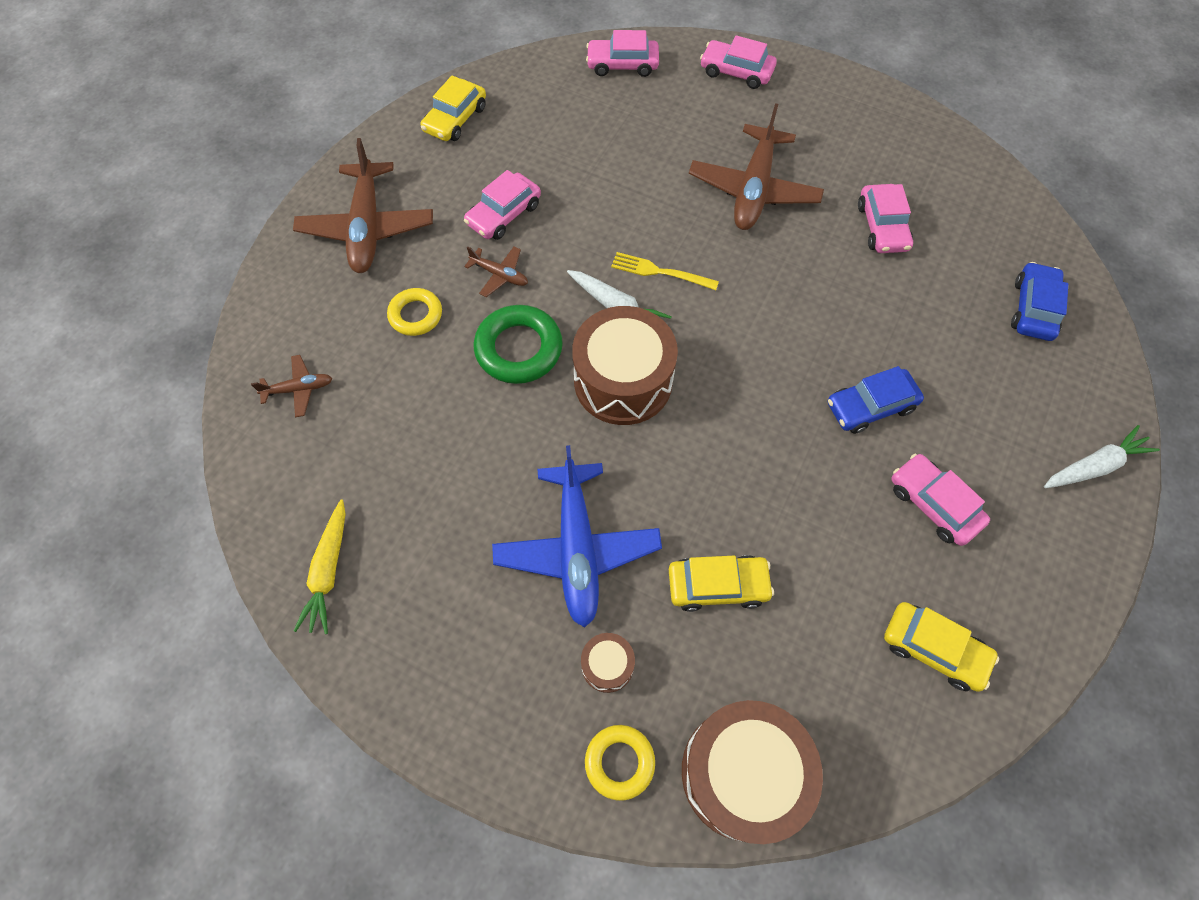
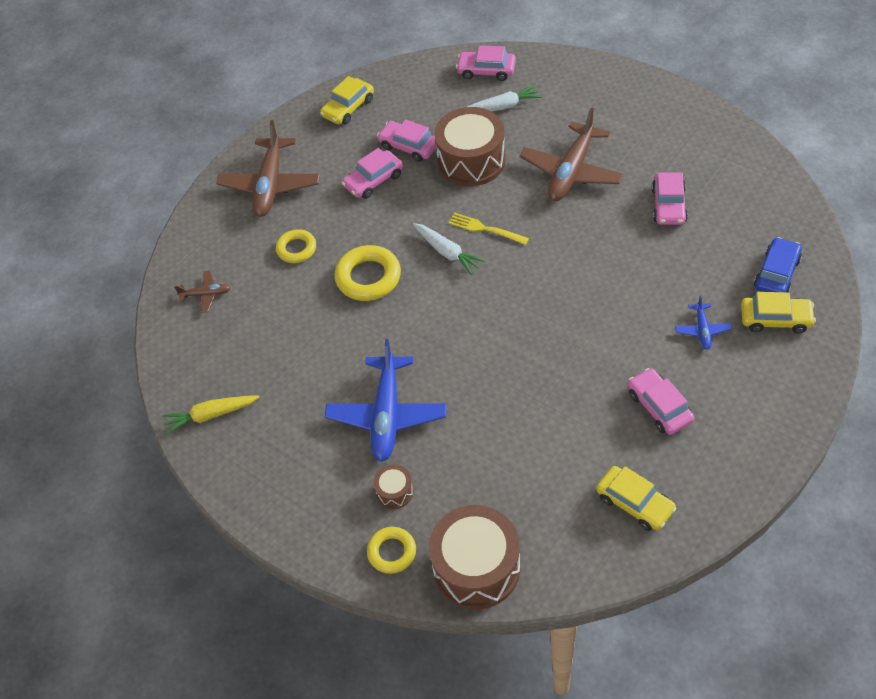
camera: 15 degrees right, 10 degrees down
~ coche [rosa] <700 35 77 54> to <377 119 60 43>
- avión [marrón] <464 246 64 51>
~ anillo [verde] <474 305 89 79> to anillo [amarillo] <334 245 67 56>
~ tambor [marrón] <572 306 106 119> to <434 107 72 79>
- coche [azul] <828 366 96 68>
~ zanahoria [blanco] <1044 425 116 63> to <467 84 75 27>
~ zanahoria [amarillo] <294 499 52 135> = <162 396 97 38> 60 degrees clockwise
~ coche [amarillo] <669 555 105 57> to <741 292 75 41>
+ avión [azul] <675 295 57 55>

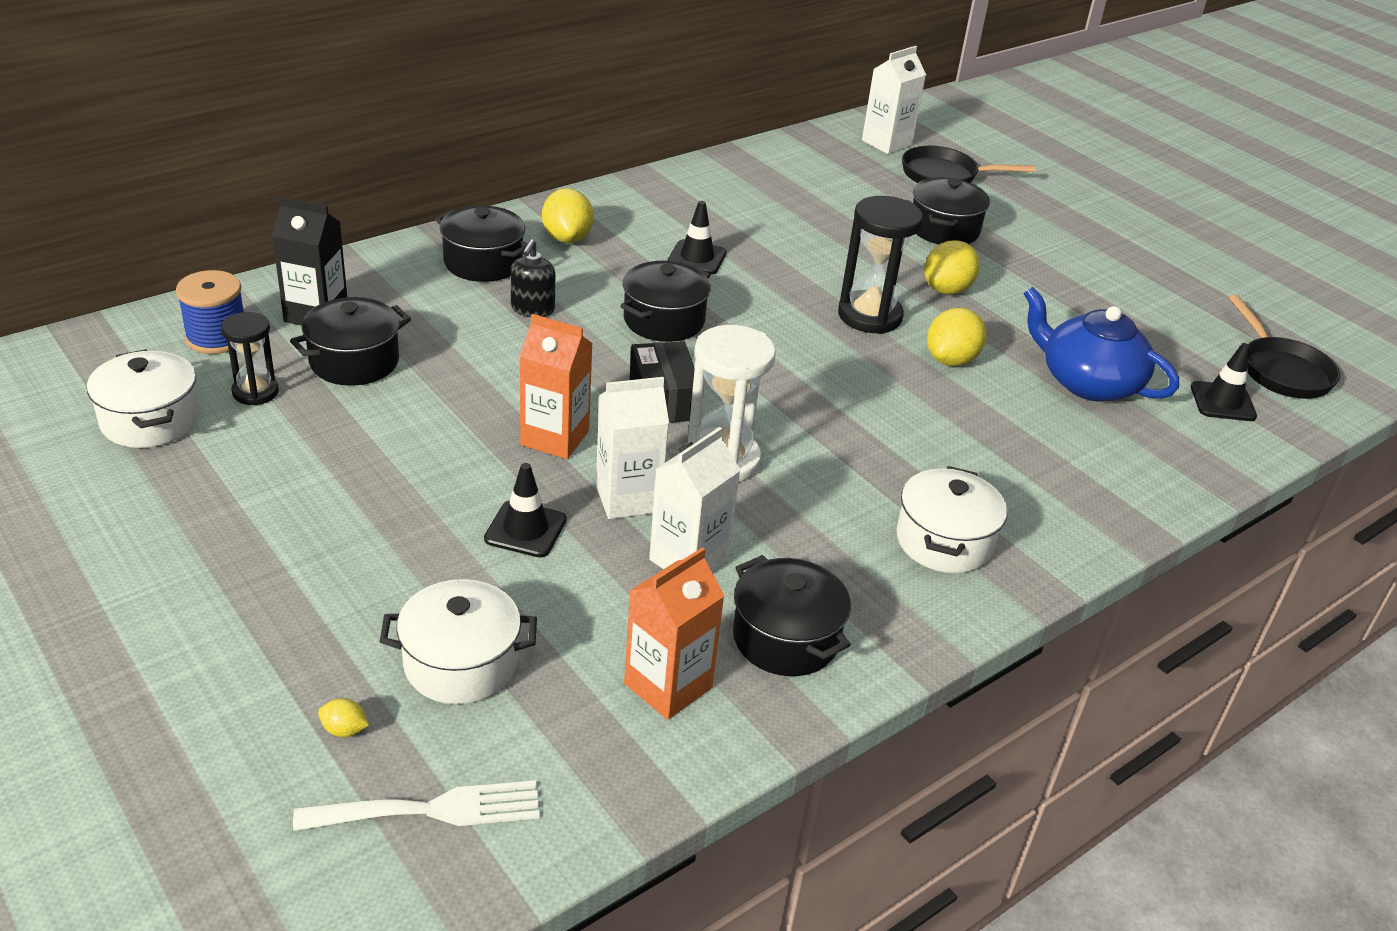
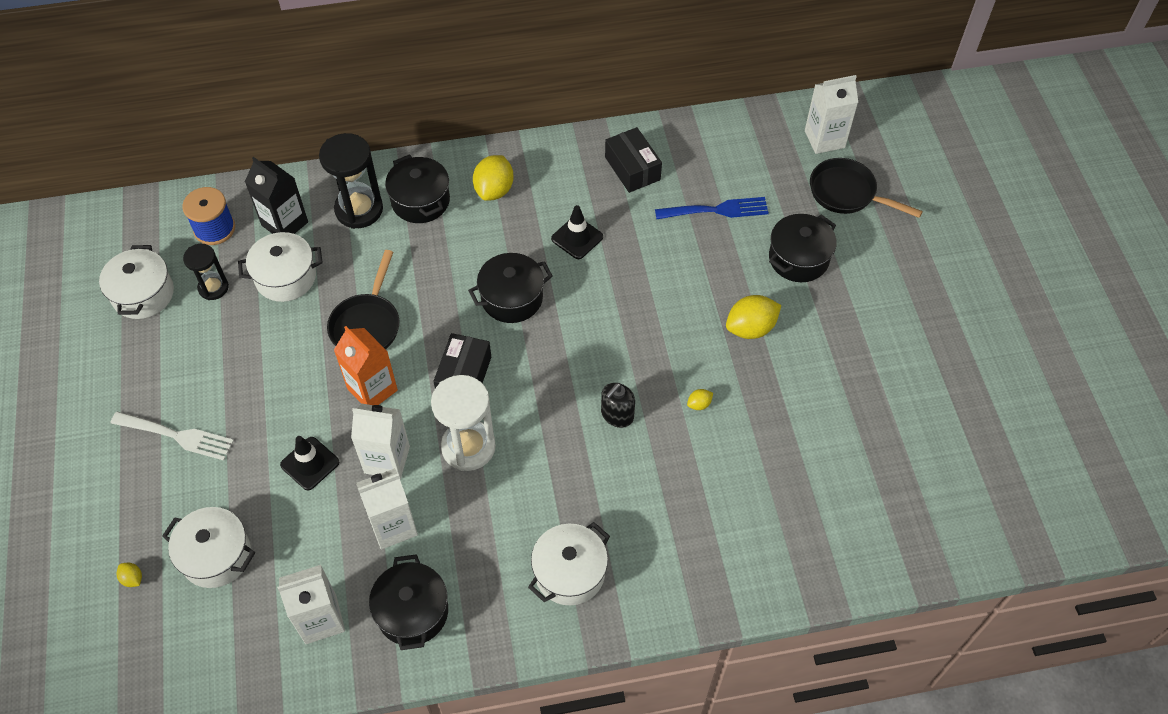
camera: 30 degrees right, 20 degrees up
~ reloj de arena [negro] <838 196 85 138> to <319 133 64 96>
~ dispensador de jabón [negro] <511 239 44 78> to <601 383 34 45>
- tetera [azul] <1023 287 156 115>
~ sartén [negro] <1229 295 111 104> to <327 250 72 99>
~ olla [negro] <290 297 121 89> to olla [blanco] <238 232 85 70>
~ limón [amarillo] <927 308 59 58> = <687 389 26 21> x0.47
- cono de tráfico [negro] <1191 343 66 78>
~ cartón de leche [naranja] <624 547 101 173> to cartón de leche [blanco] <277 565 68 79>
~ tenedor [blanco] <293 780 247 51> to <111 411 123 50>
+ caja [negro] <605 127 57 66>
+ tenedor [azul] <655 197 114 22>

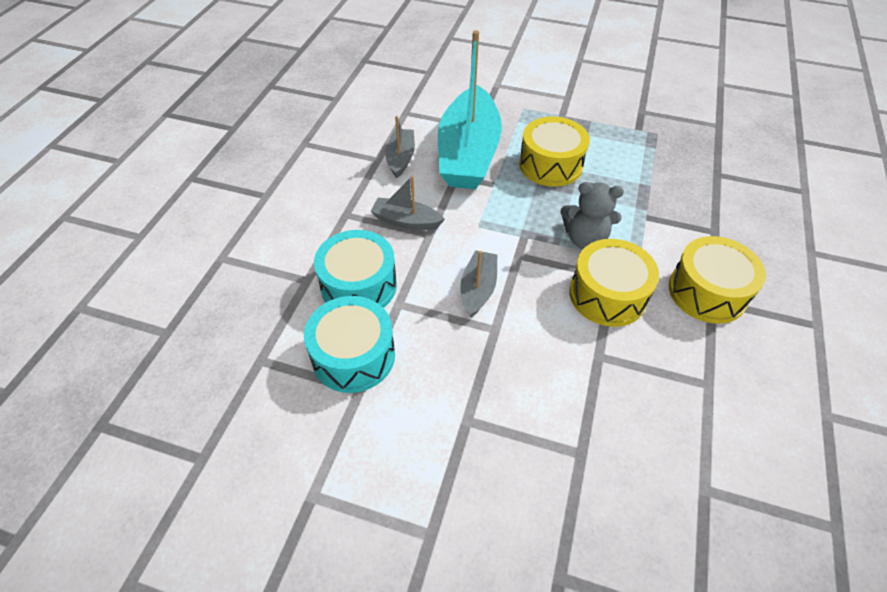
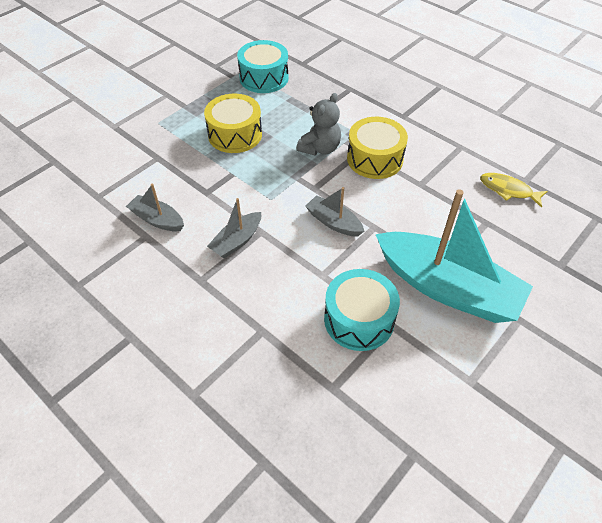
camera: 65 degrees left, 0 degrees up
~ barco [turquesa] <438 30 64 159> to <375 189 158 134>
~ tambor [turquesa] <314 230 83 78> to <237 40 52 53>
- tambor [amarillo] <669 236 97 88>
+ pez [amarillo] <480 173 68 35>

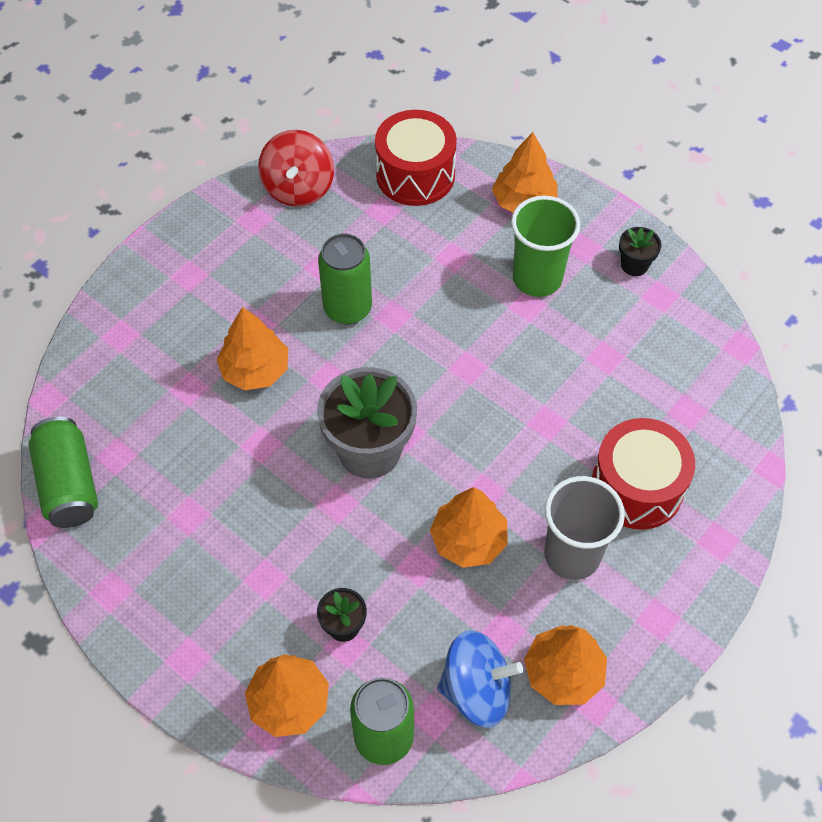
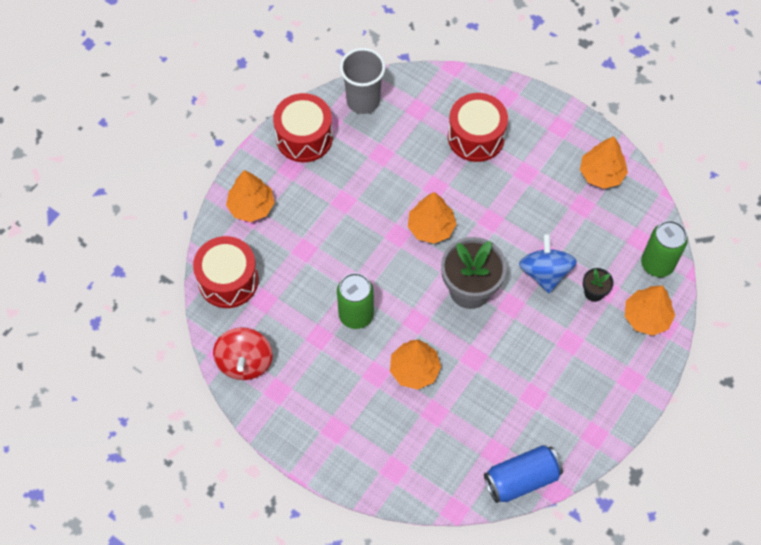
camera: 95 degrees left, 5 degrees up
~ peonza [rojo] <258 130 76 77> = <213 327 60 53> 90 degrees clockwise
- vaso [verde] <511 196 69 101>
~ maceta [negro] <619 227 43 49> to tambor [rojo] <273 93 60 69>
~ lata [verde] <29 417 69 111> to lata [azul] <484 445 79 58>
~ vaso [gris] <544 476 81 104> to <340 48 46 66>
~ árbol [naranja] <430 487 78 81> to <408 192 48 52>
~ peonza [azul] <437 630 86 98> to <519 234 58 59>

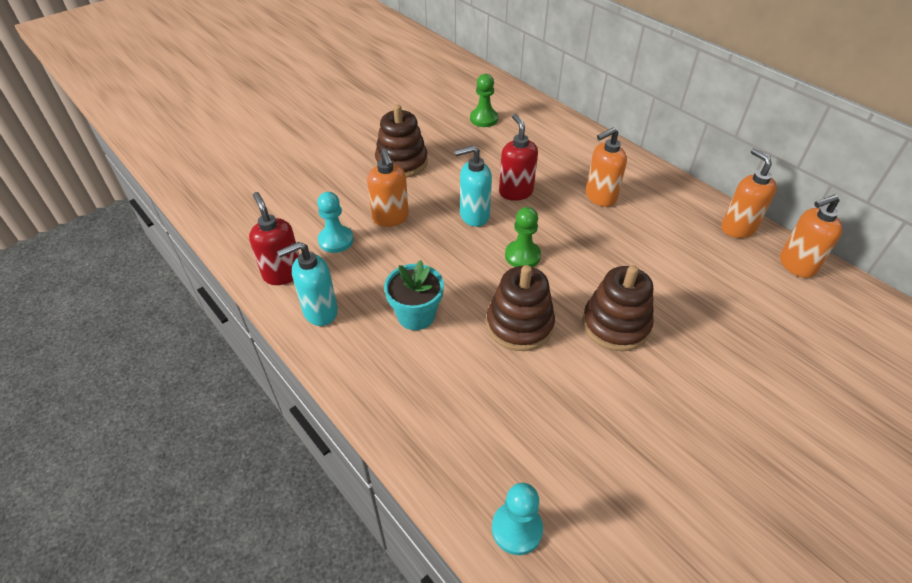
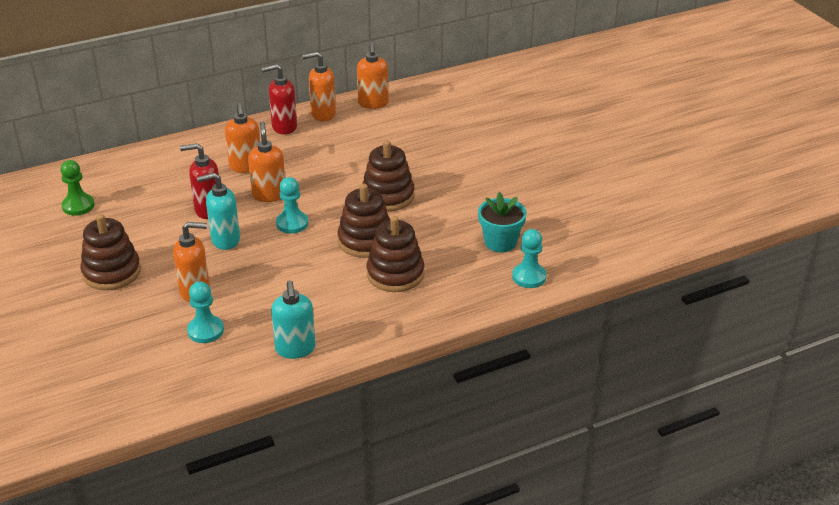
camera: 75 degrees left, 10 degrees down
~ dispensador de jabón [turquesa] <454 145 38 82> = <197 173 43 77> 75 degrees clockwise
~ dispensador de jabón [rojo] <249 192 50 93> to <262 64 35 70>
~ peón [verde] <505 207 36 60> to peón [turquesa] <276 177 32 57>
~ maceta [turquesa] <384 260 60 70> to <478 192 49 60>
+ dispensador de jabón [naranja] <248 121 37 81>
+ juguete apilable [marrón] <367 216 57 76>

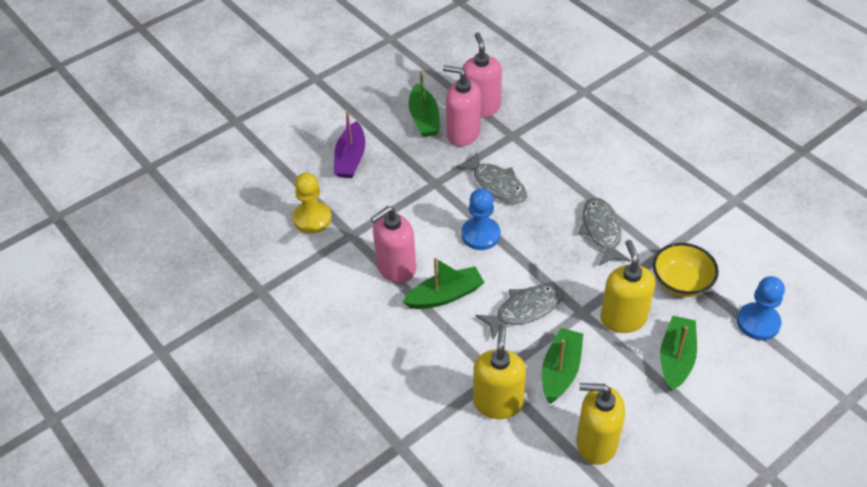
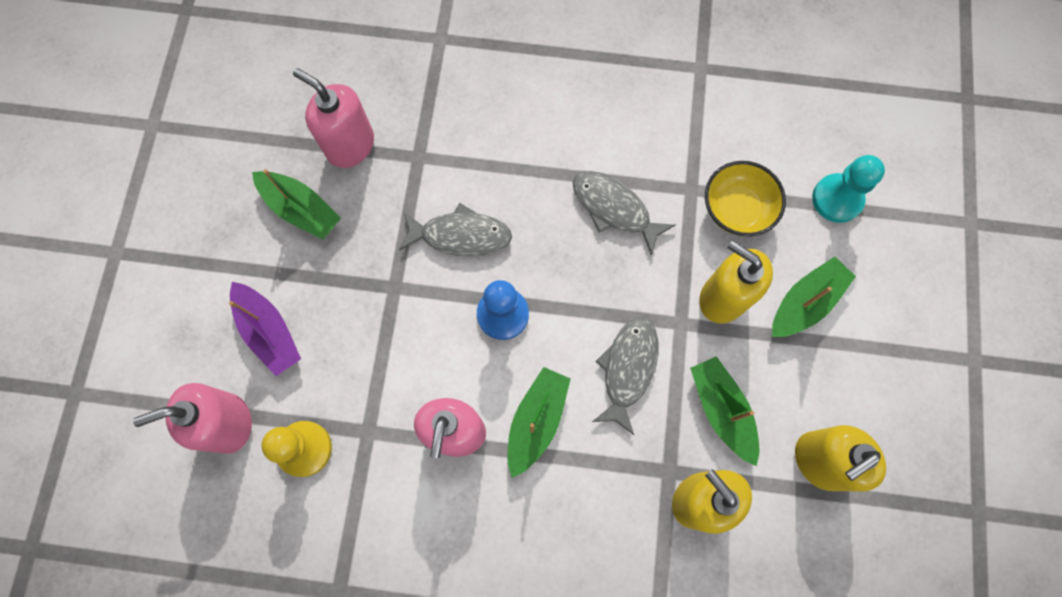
camera: 45 degrees left, 25 degrees up
~ dispensador de jabón [rosa] <443 65 38 81> to <133 383 119 71>
~ peón [azul] <737 276 48 64> to peón [turquesa] <812 155 73 68>
~ barco [verde] <660 316 37 75> = <772 256 84 81> 75 degrees clockwise

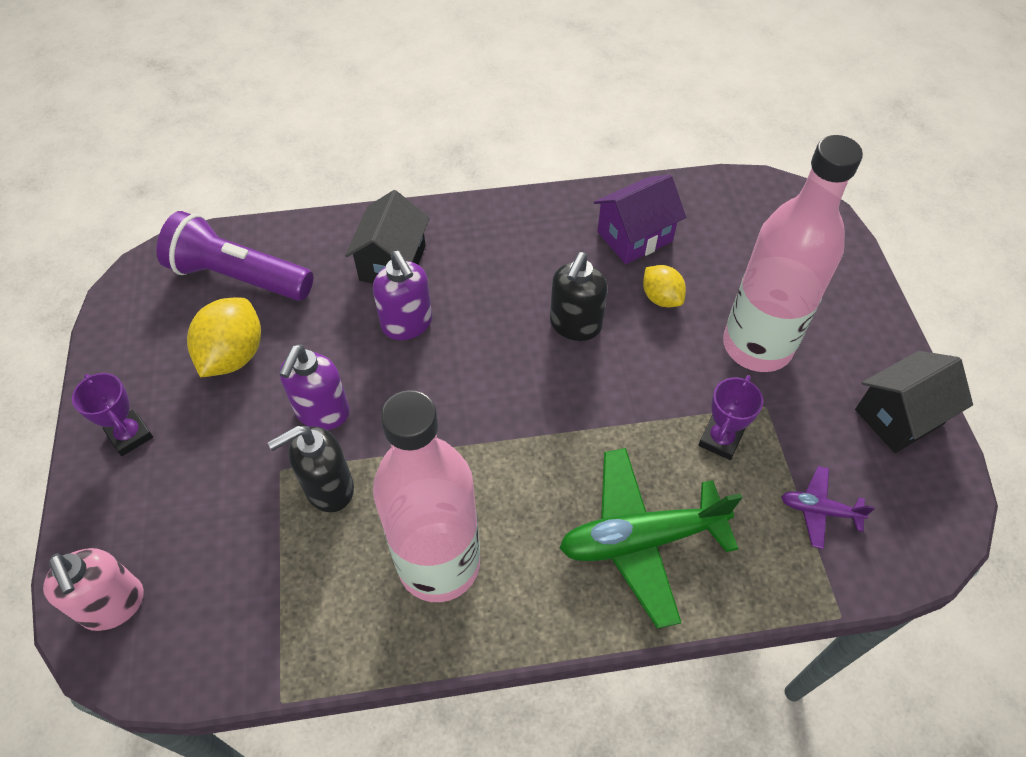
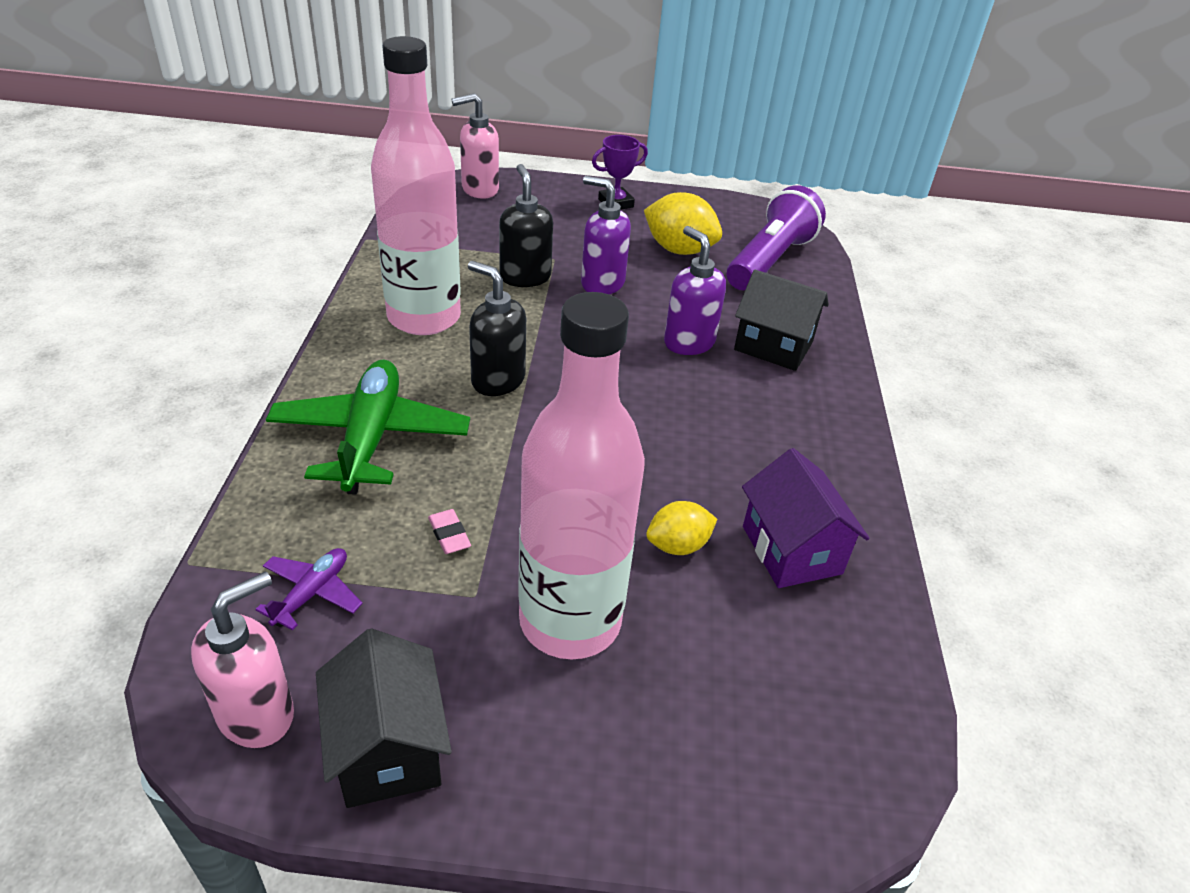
camera: 100 degrees right, 15 degrees down
~ dispensador de jabón [morado] <373 251 59 89> = <664 226 62 129> 75 degrees clockwise
~ dispensador de jabón [negro] <550 252 58 89> to <468 261 58 135>
~ trofeo [morado] <698 375 65 85> to goma de borrar [rosa] <428 509 43 45>
+ dispensador de jabón [rosa] <191 571 103 177>

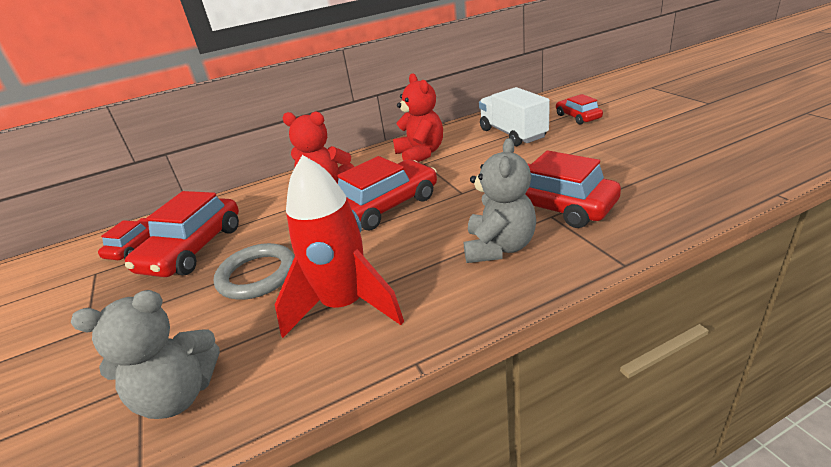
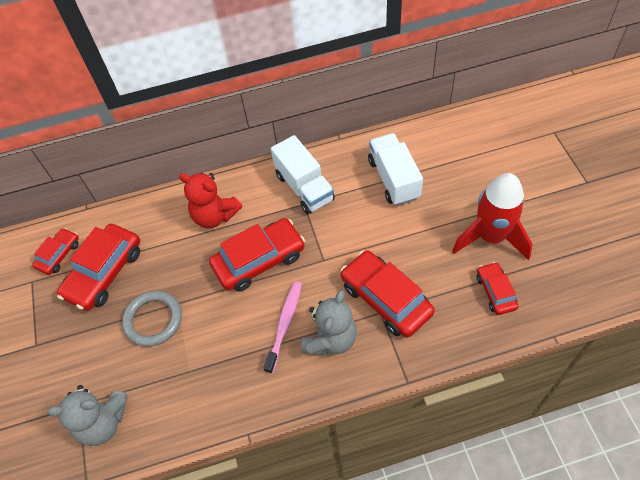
camera: 10 degrees right, 25 degrees up
~ osito [rojo] <393 73 50 89> to camión [blanco] <271 135 64 79>
~ coche [rojo] <556 94 47 30> to <477 262 41 53>
~ cohete [rojo] <275 155 129 183> to <452 173 81 87>
+ cepillo de dientes [rosa] <263 281 39 93>

